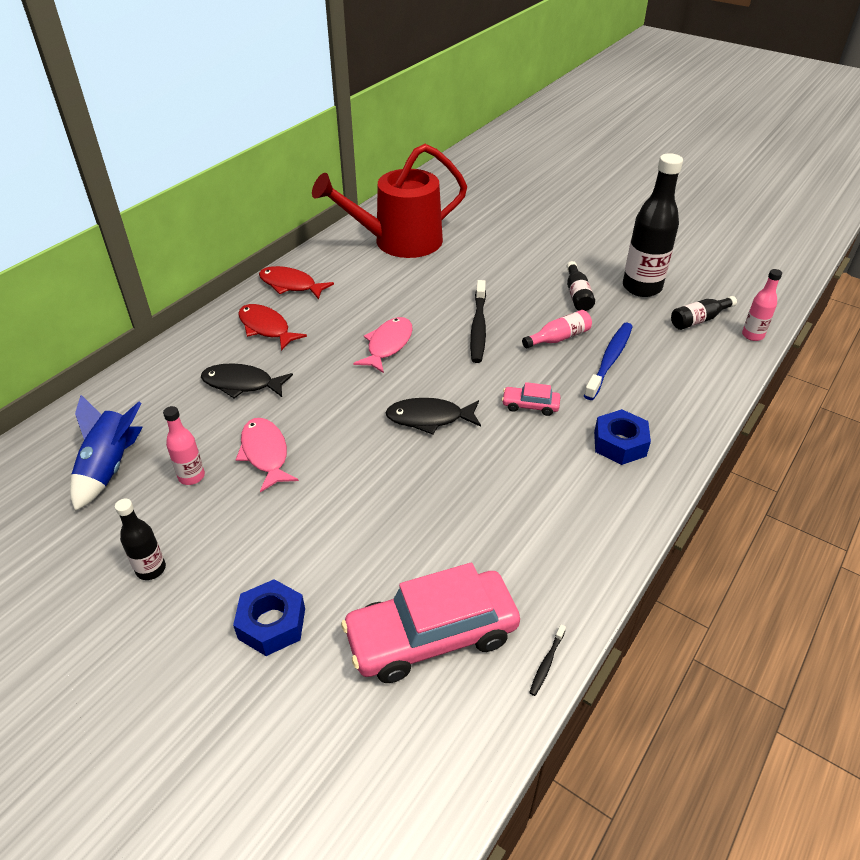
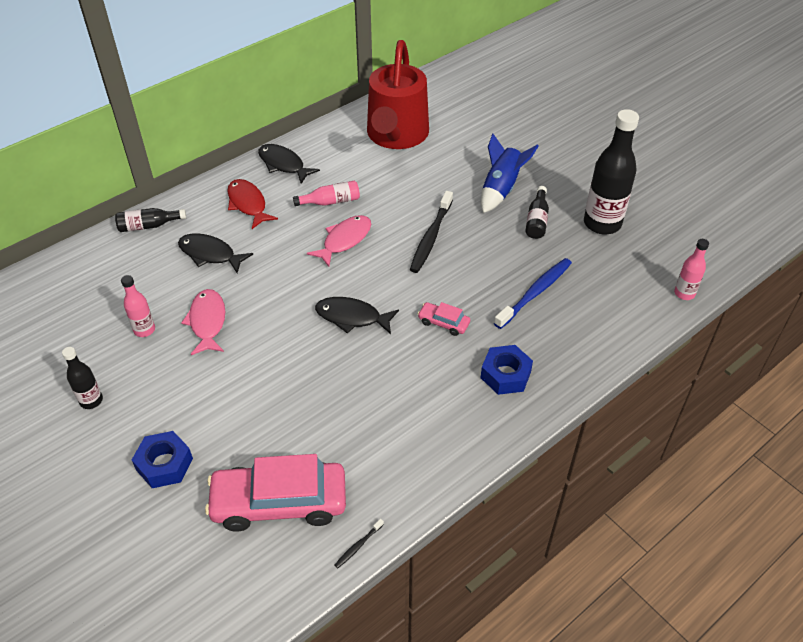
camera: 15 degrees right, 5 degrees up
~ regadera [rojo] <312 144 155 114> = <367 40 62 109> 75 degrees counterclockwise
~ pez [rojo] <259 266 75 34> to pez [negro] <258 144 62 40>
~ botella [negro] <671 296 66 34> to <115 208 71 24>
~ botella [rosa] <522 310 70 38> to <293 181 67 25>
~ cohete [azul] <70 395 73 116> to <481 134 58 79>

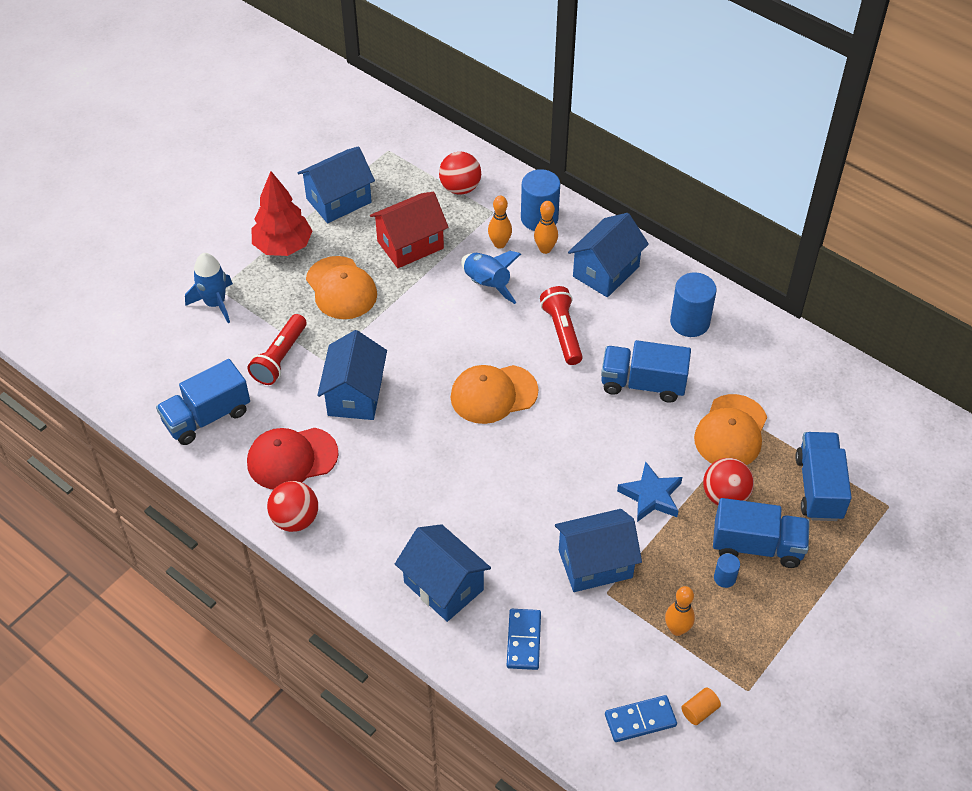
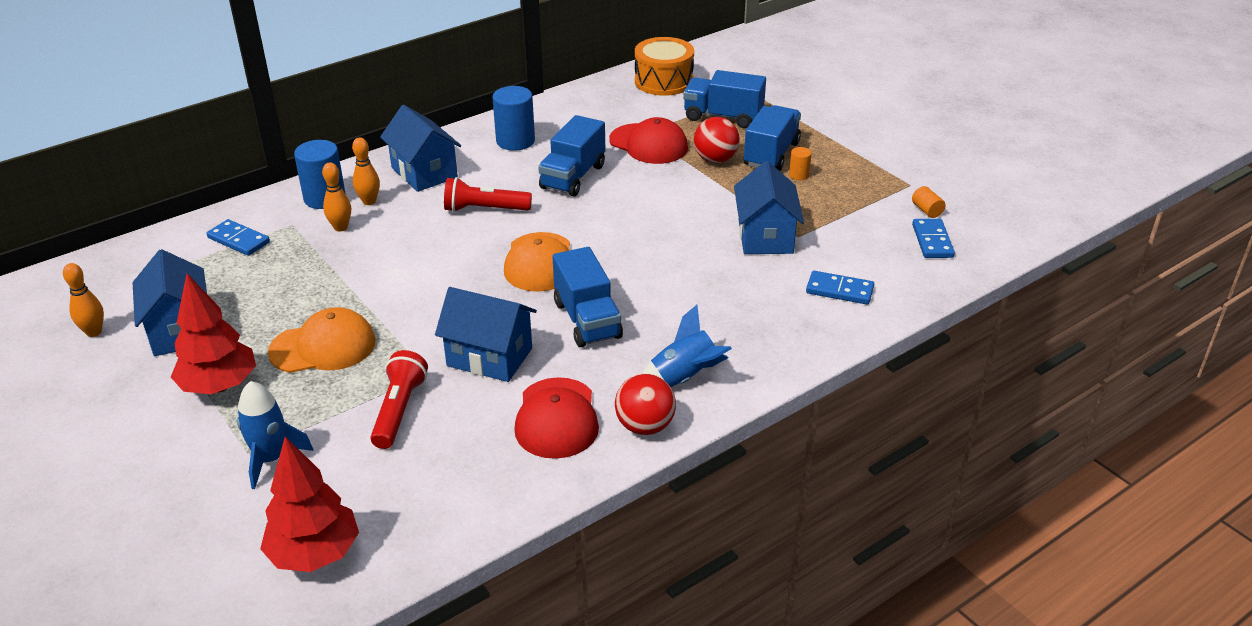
camera: 75 degrees left, 15 degrees down
~ pelota [rojo] <439 152 42 43> to ficha de dominó [azul] <207 219 63 37>
- casa [rojo] <370 192 79 76>
~ cohete [azul] <461 251 60 53> to <642 305 90 82>
~ lámpara de mano [rojo] <248 314 59 71> = <370 350 58 99> 120 degrees counterclockwise
~ camión [azul] <156 359 94 86> to <553 247 70 100>
~ gorra [naranja] <694 394 73 71> to gorra [rojo] <609 117 79 47>
- estrella [azul] <617 461 65 61>
- casa [azul] <395 524 96 98>
~ cilindro [azul] <714 554 26 34> to cilindro [naranja] <789 147 23 33>
~ bolo [naranja] <665 586 30 50> to <63 263 41 74>
+ tambor [naranja] <635 37 59 59>
+ árbol [rojo] <260 436 99 136>

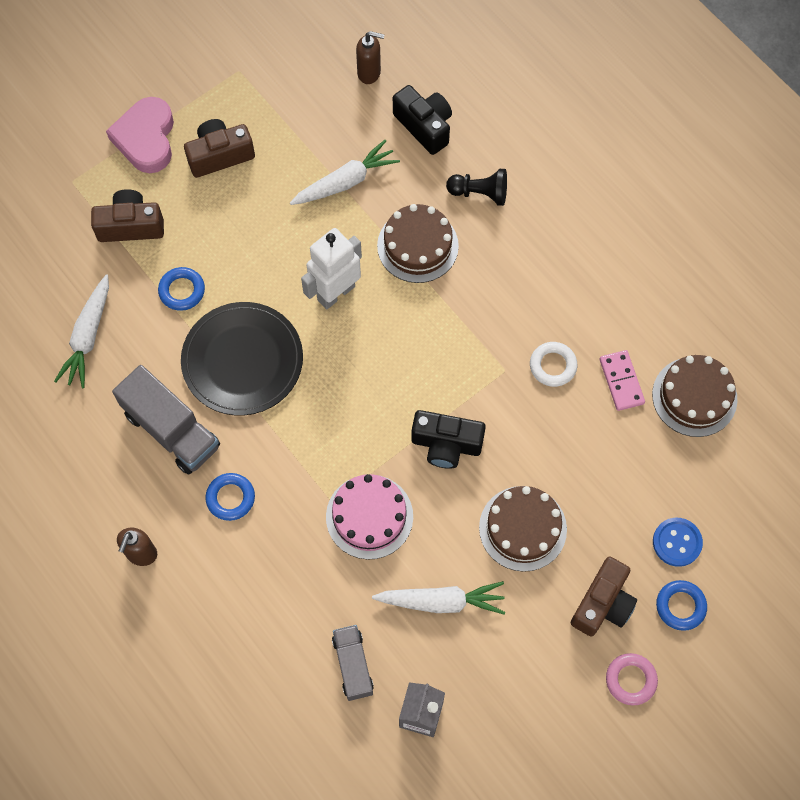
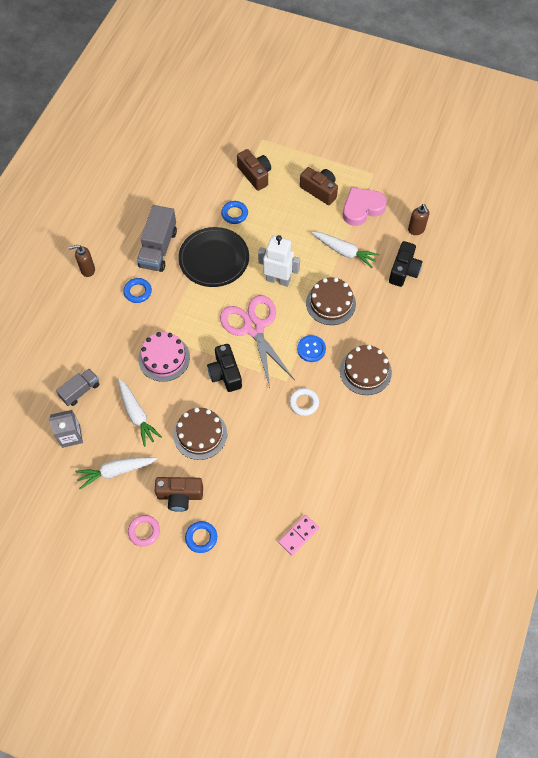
camera: 60 degrees right, 5 degrees down
~ corazón [rosa] <106 97 68 76> to <343 187 44 39>
- peón [negro] <446 169 61 37>
~ zanahoria [blanco] <54 274 55 114> to <75 457 82 32>
~ ficha de dominó [rosa] <600 350 45 61> to <278 515 41 41>
~ tarta [marrón] <652 355 85 82> to <340 345 52 50>
~ botón [azul] <653 518 50 49> to <297 335 29 27>
+ tijeras [rosa] <220 295 75 93>

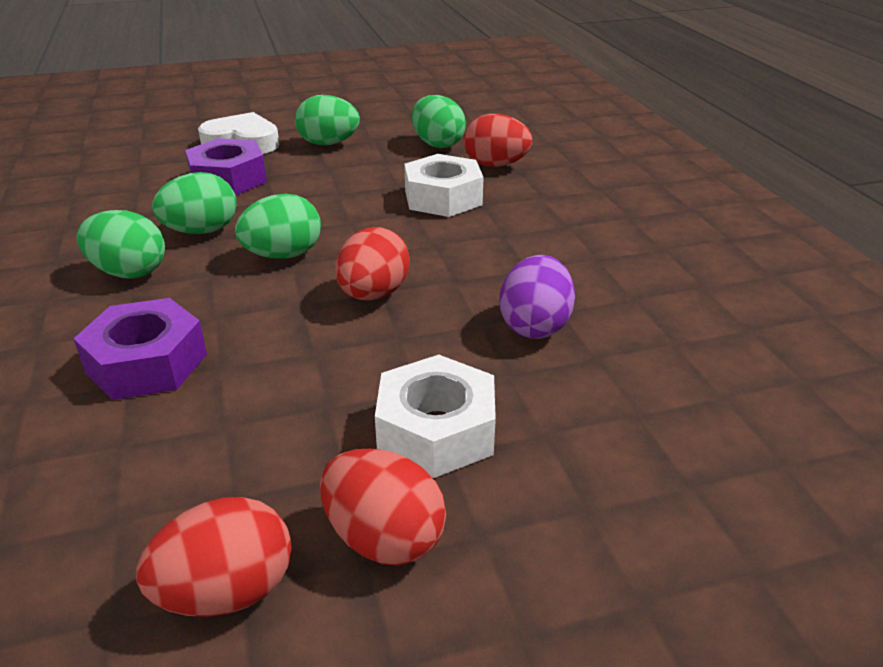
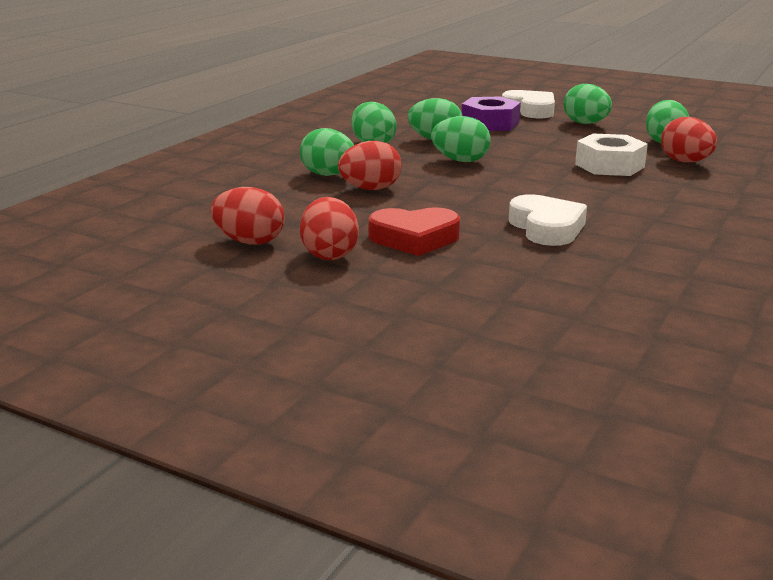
camera: 45 degrees right, 10 degrees down
~ huevo [rojo] <335 227 75 74> to <338 141 64 49>
~ huevo [morado] <500 255 75 84> to corazón [blanco] <509 194 78 52>
~ tuerca [morado] <73 298 134 102> to huevo [verde] <300 128 54 48>
~ tuerca [blanco] <375 355 121 123> to corazón [rojo] <368 207 92 49>

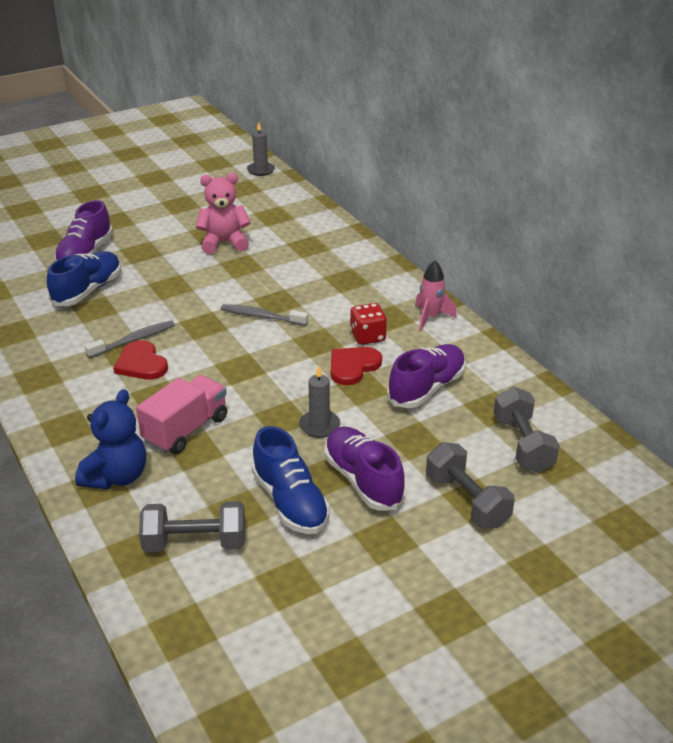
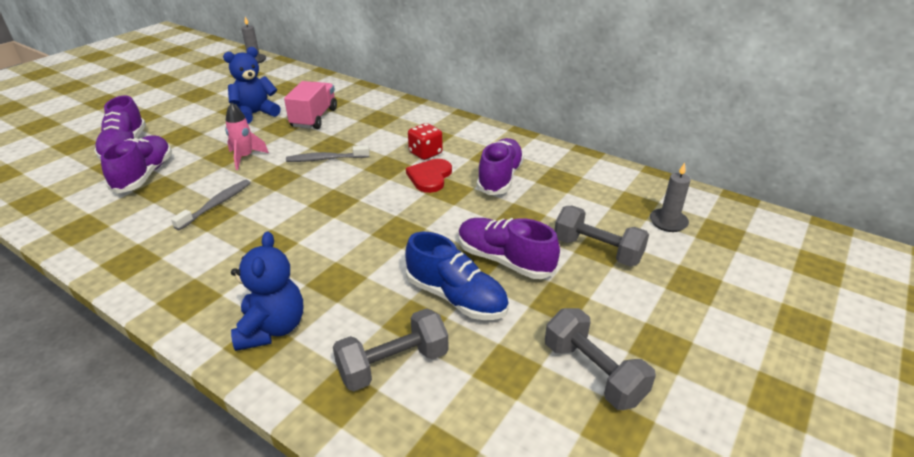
camera: 25 degrees left, 0 degrees up
~ osito [rosa] <196 173 55 81> to osito [azul] <223 47 58 77>
~ zapato [azul] <47 251 74 55> to zapato [morado] <101 136 71 58>
~ cohete [rosa] <415 260 42 71> to <225 102 44 68>
- corazón [rojo] <113 340 55 40>
~ vela [gris] <299 366 41 72> to <650 163 41 69>
~ camión [rosa] <136 375 91 79> to <284 81 53 48>
~ mancuerna [gris] <494 387 66 86> to <545 308 111 102>

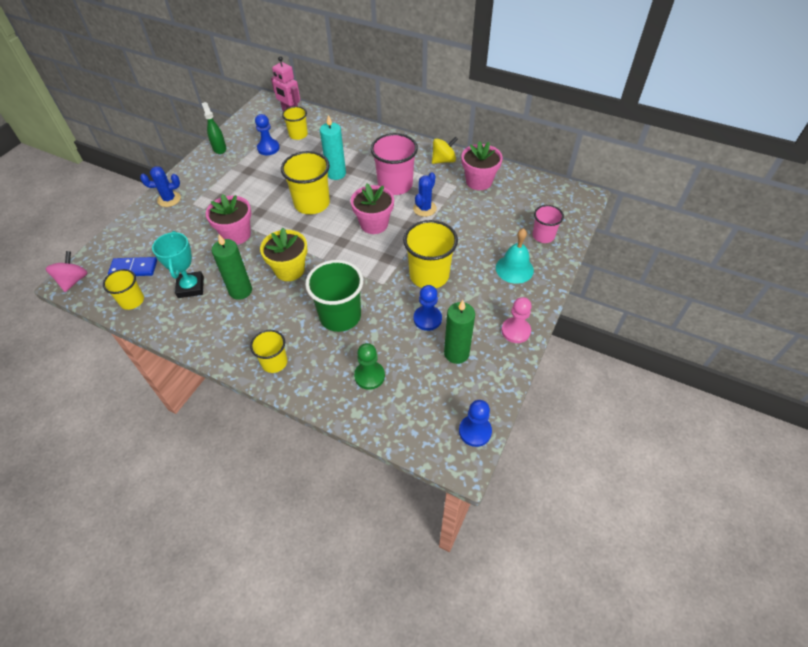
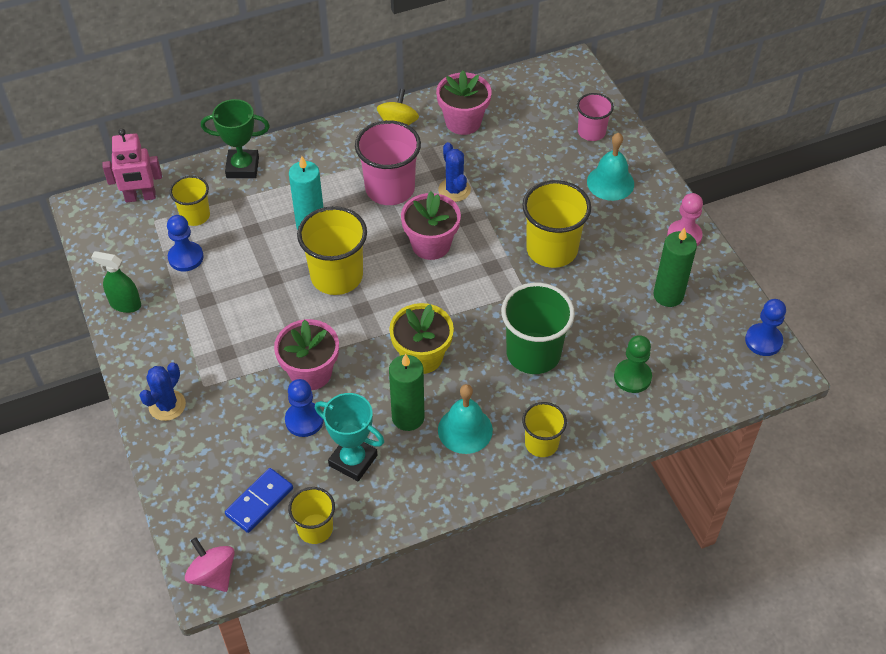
camera: 50 degrees left, 0 degrees up
~ peón [azul] <414 285 28 46> to <285 379 39 58>
+ trofeo [verde] <201 99 69 79>
+ campana [turquesa] <438 384 55 70>

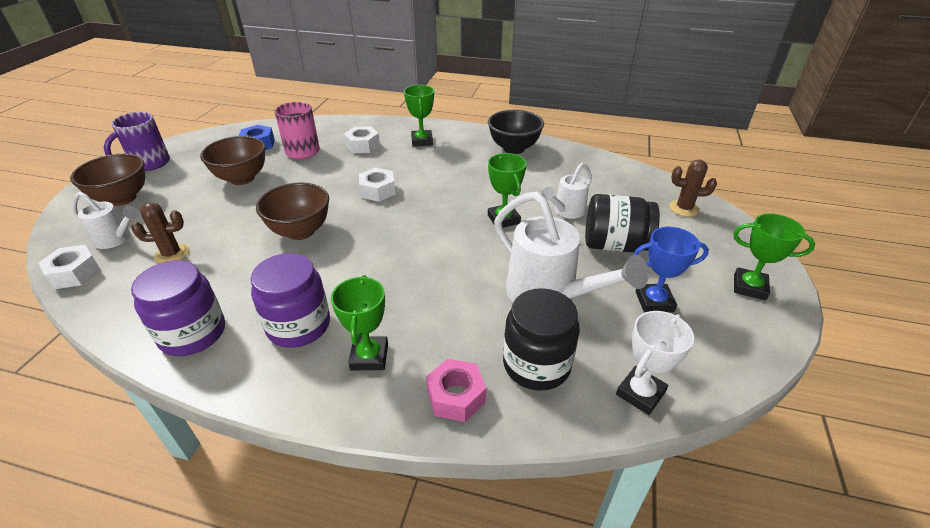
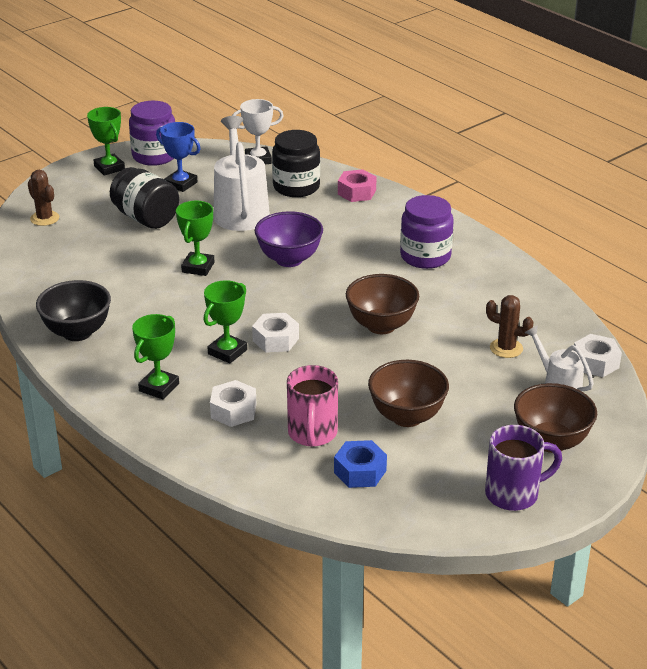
camera: 145 degrees left, 5 degrees down
- regadera [blanco] <541 163 51 56>
~ tarro [morado] <131 260 94 96> to <129 101 46 65>
~ trofeo [verde] <331 275 57 95> to <203 280 44 83>
+ cuenco [morado] <255 211 68 56>

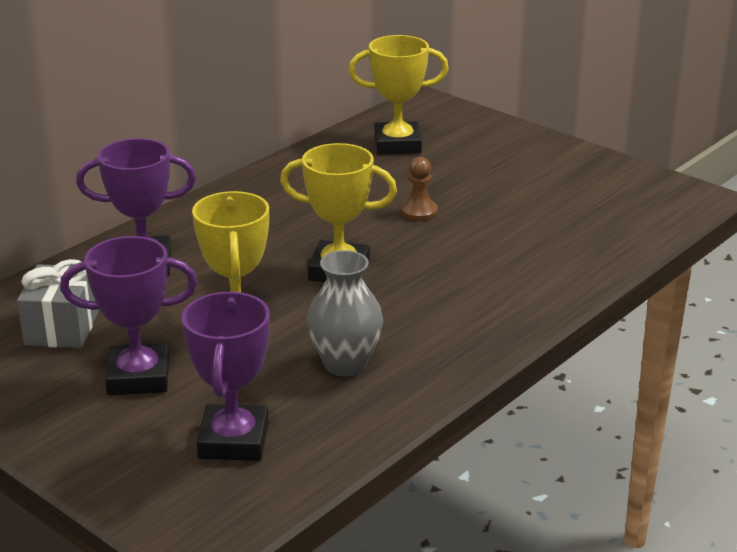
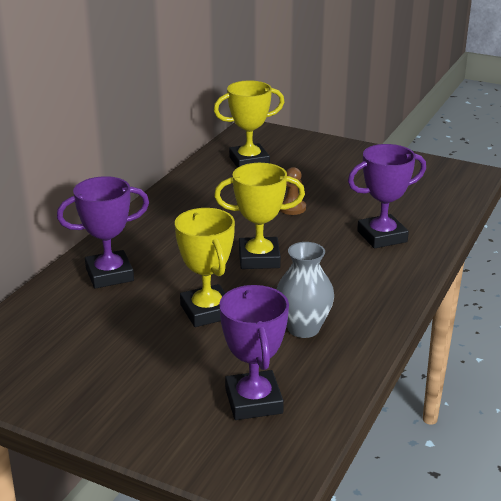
camera: 15 degrees left, 0 degrees up
~ trofeo [morado] <60 236 137 159> to <348 144 78 105>
- regalo [gris] <17 259 82 89>

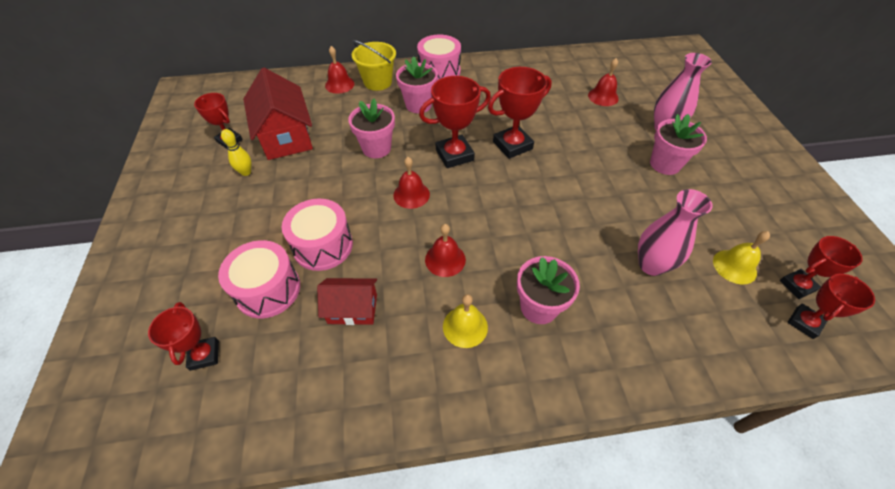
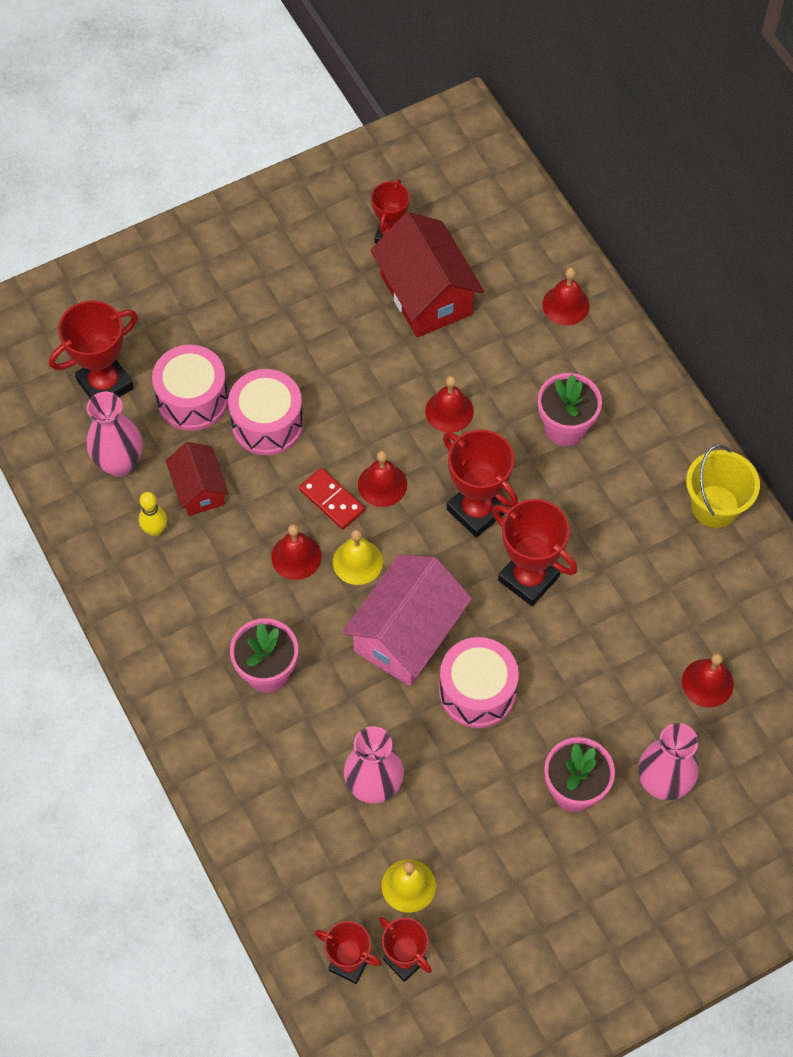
camera: 70 degrees right, 10 degrees up
~ tambor [rosa] <417 35 44 45> to <439 637 80 91>
~ balde [amarillo] <352 40 44 51> to <686 445 74 83>
~ casa [rojo] <243 68 70 92> = <370 212 114 126> 75 degrees counterclockwise
~ maceta [rosa] <348 98 47 60> to campana [rojo] <425 376 49 57>
~ bolo [amarillo] <221 129 30 47> to <139 492 28 44>
~ campana [amarillo] <443 294 45 54> to <333 529 50 56>
~ trofeo [rojo] <148 302 71 69> = <49 300 89 98> x1.56
+ florero [rosa] <87 392 55 85>
+ ficha de dominó [rojo] <299 468 66 62>
+ casa [rosa] <342 554 130 132>

